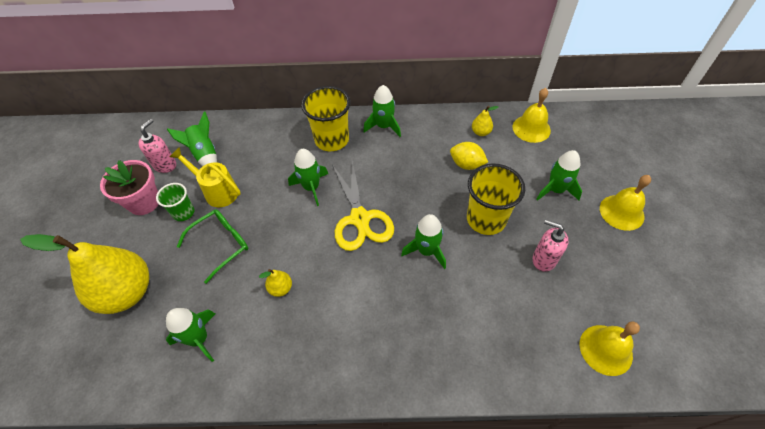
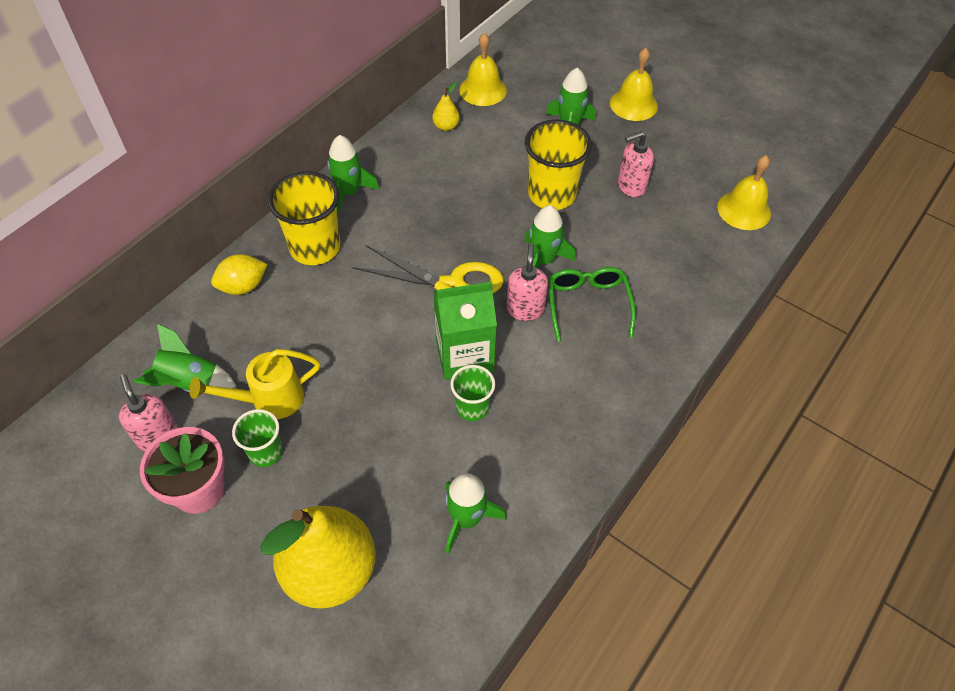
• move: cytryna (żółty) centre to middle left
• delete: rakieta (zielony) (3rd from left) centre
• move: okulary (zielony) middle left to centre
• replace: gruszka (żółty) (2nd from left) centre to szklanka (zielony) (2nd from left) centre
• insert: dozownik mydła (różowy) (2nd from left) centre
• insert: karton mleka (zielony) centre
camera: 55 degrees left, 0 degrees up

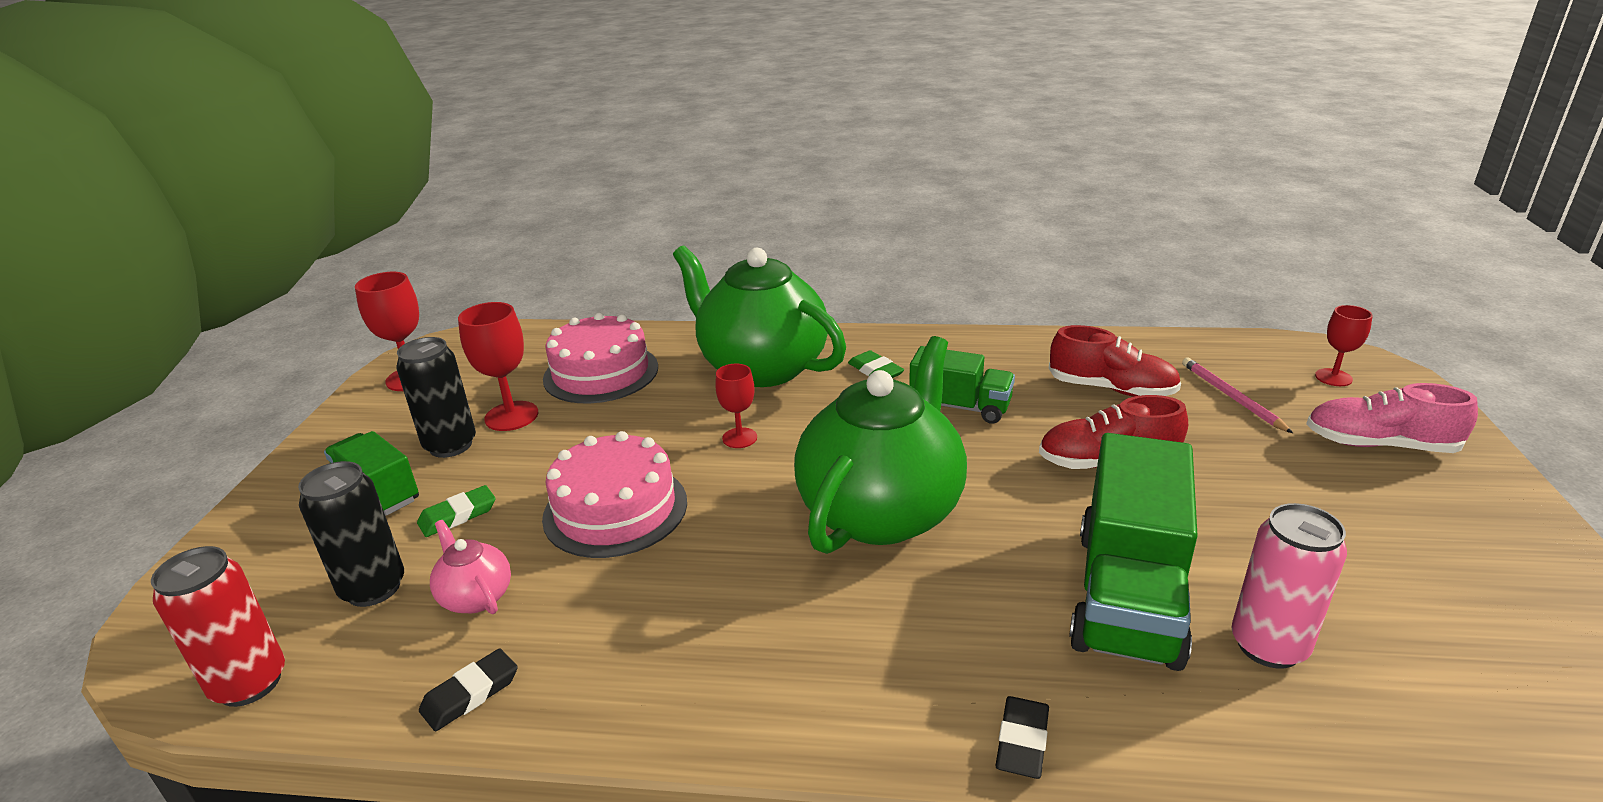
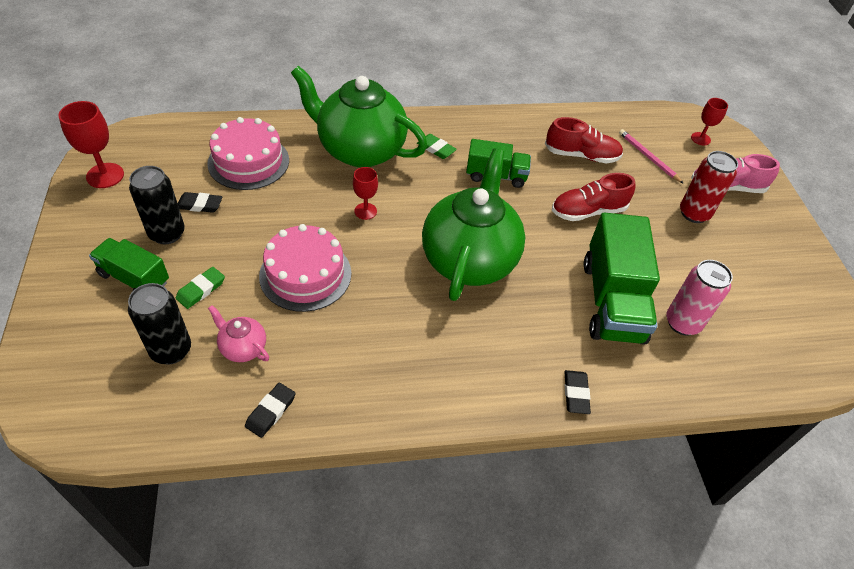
• replace: kielich (czerwony) (2nd from left) middle left to gumka do mazania (czarny) (1st from left) middle left
• move: puszka (czerwony) bottom left to top right
camera: 20 degrees left, 20 degrees up

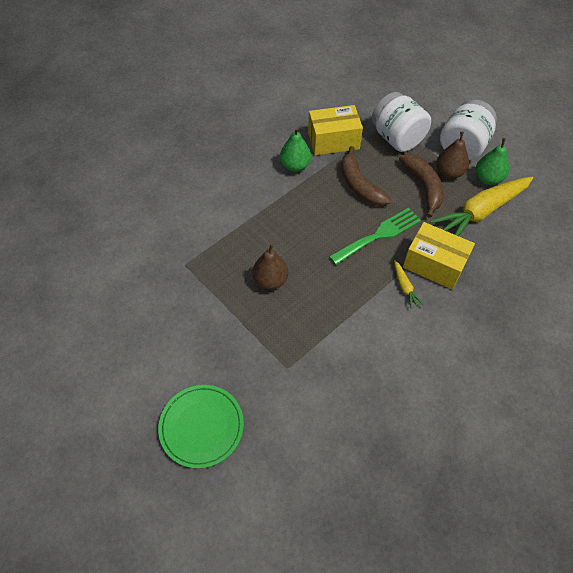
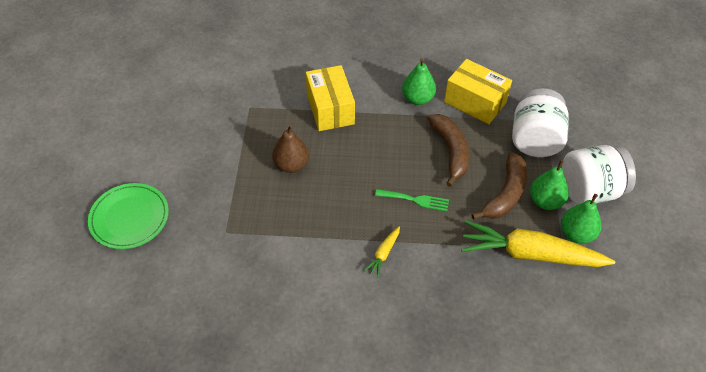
• recolor: gruszka (brązowy) (2nd from left) top right to gruszka (zielony) (2nd from left) middle right
• rotate: banan (brązowy) (1st from left) top centre = centre 150 degrees clockwise
• resize: widelec (zielony) centre = centre x0.63
• move: pudełko (żółty) (2nd from left in the first image) middle right to pudełko (żółty) (1st from left) top centre
camera: 45 degrees right, 5 degrees down

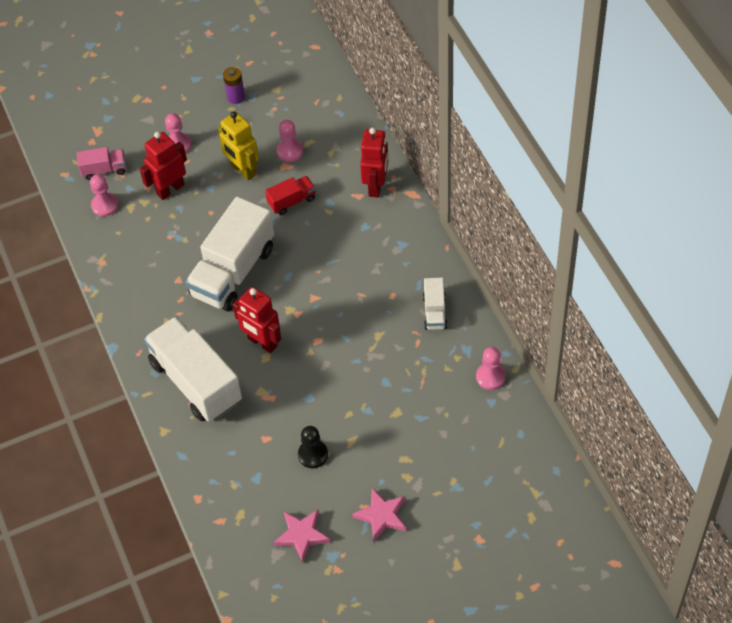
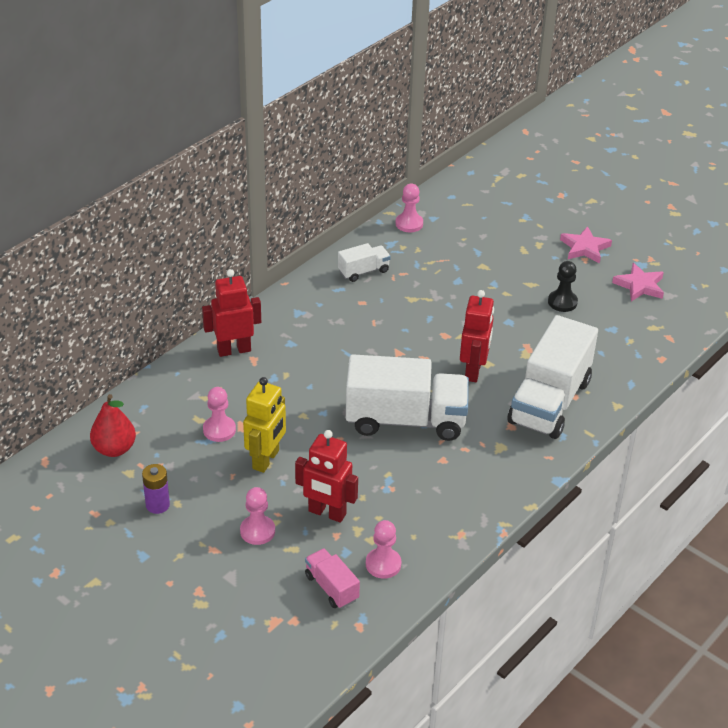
• delete: ciężarówka (czerwony) top centre
• insert: gruszka (czerwony) middle left
camera: 120 degrees left, 15 degrees down

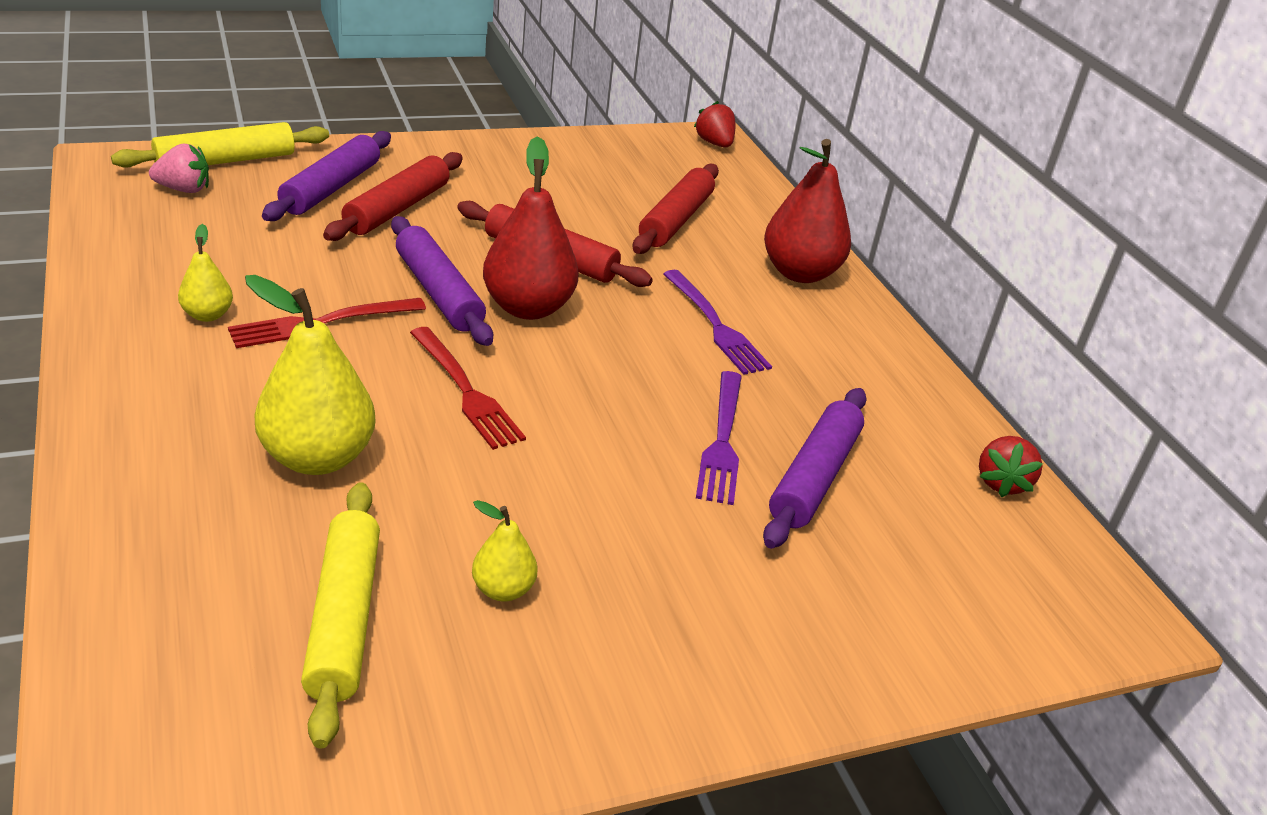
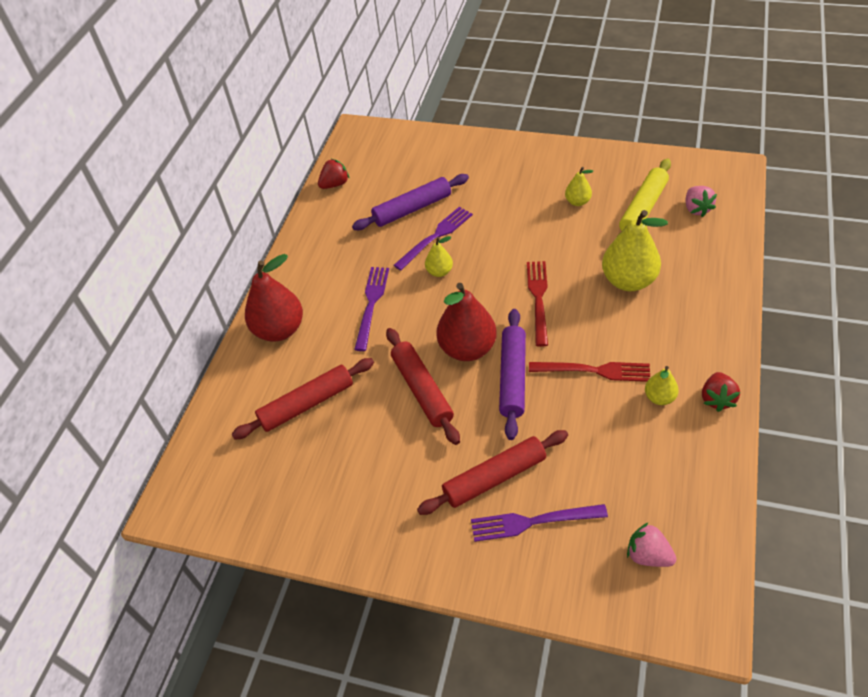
• move: truskawka (czerwony) (1st from left in the first image) top centre to truskawka (czerwony) (2nd from left) middle right
• delete: wałek do ciasta (żółty) (1st from left) top left
• replace: wałek do ciasta (fioletowy) (1st from left) top left to widelec (fioletowy) (3rd from left) bottom centre
• insert: truskawka (różowy) (2nd from left) top right
• insert: gruszka (żółty) (1st from left) centre
camera: 135 degrees left, 15 degrees up

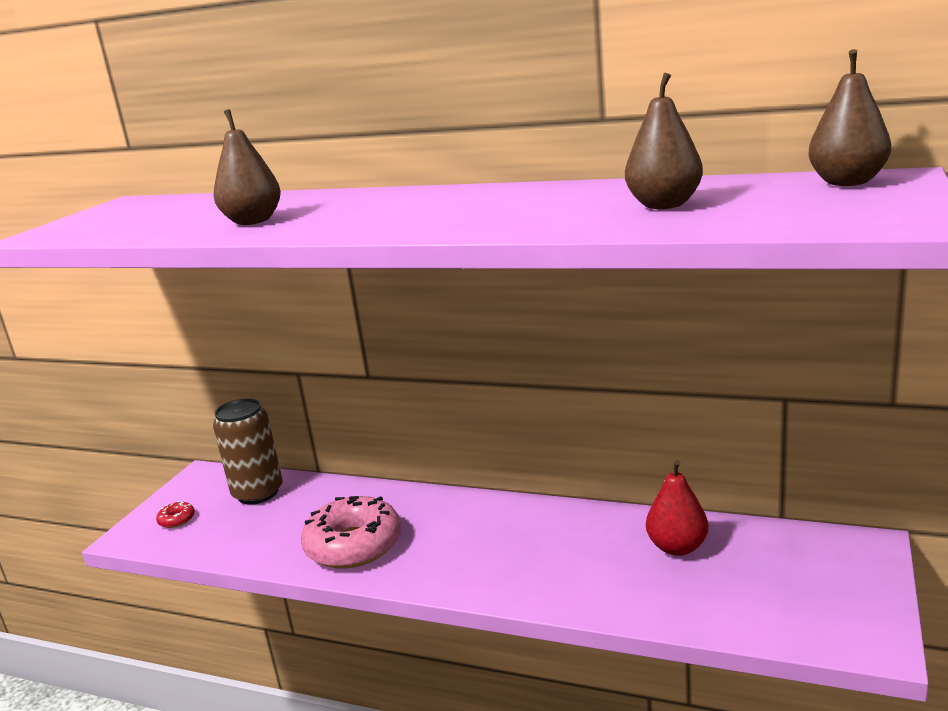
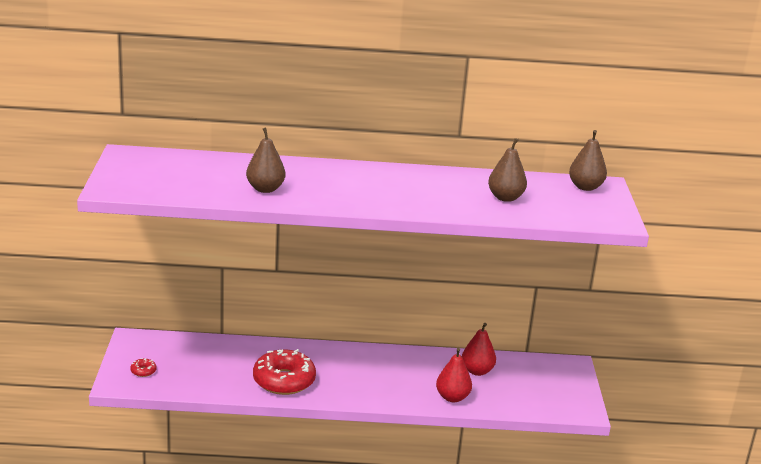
• delete: puszka (brązowy) middle left
• recolor: donut (różowy) bottom centre to donut (czerwony) (2nd from left) bottom centre
• insert: gruszka (czerwony) (1st from left) bottom centre
camera: 25 degrees left, 5 degrees up

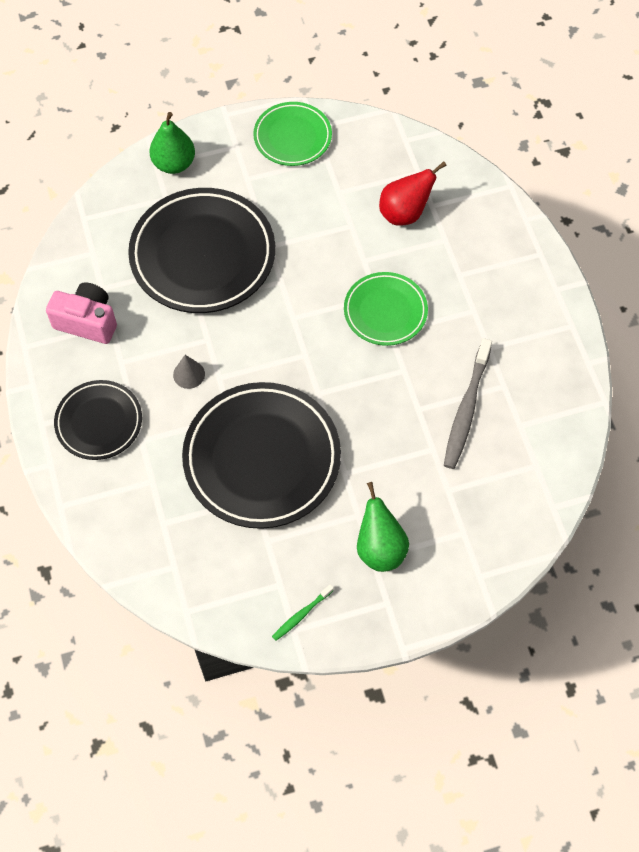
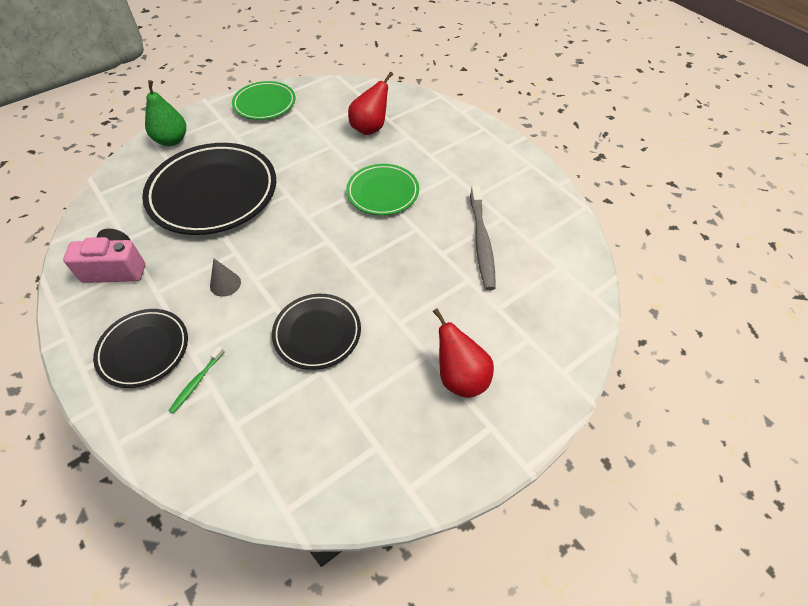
• resize: talerz (czarny) (3rd from left) centre = centre x0.56
• recolor: gruszka (zielony) (2nd from left) centre to gruszka (czerwony) (2nd from left) centre
• move: szczoteczka do zębów (zielony) bottom centre to middle left
camera: 20 degrees left, 10 degrees down

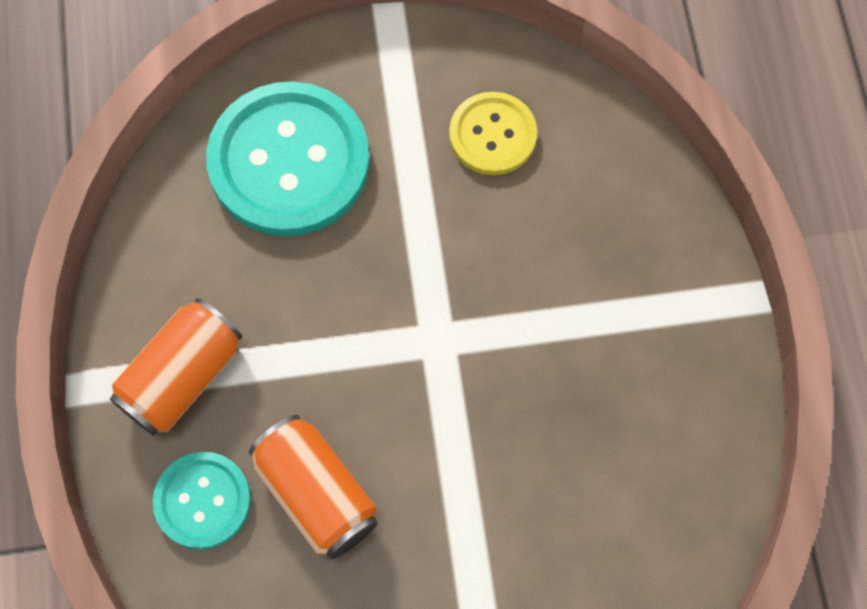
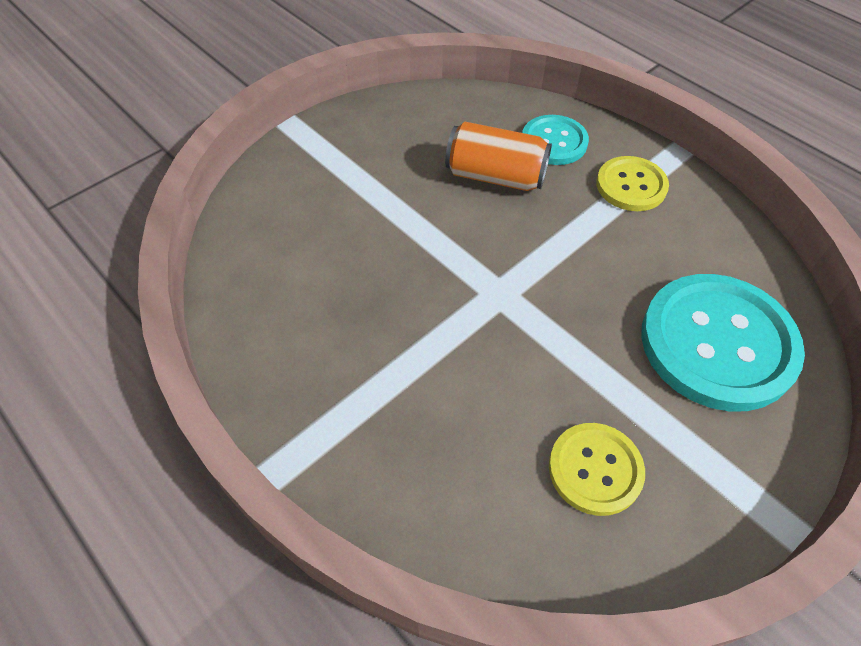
• replace: puszka (pomarańczowy) (1st from left) middle left to guzik (żółty) (2nd from left) top right
camera: 145 degrees right, 15 degrees down

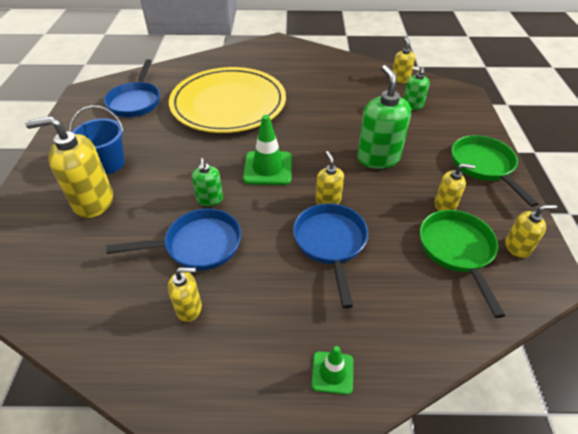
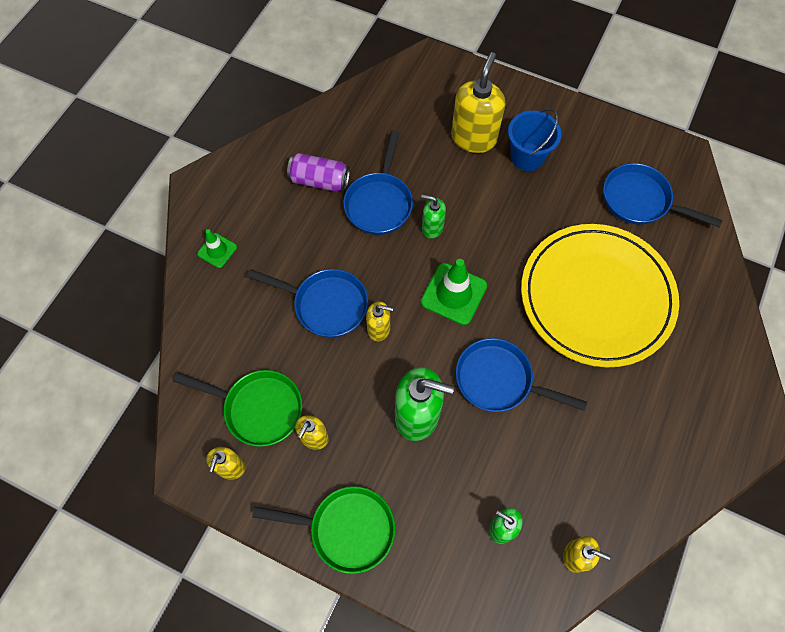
• replace: dozownik mydła (żółty) (2nd from left) bottom left to puszka (fioletowy) top centre
• insert: patelnia (niebieski) (3rd from left) centre
camera: 115 degrees right, 20 degrees up

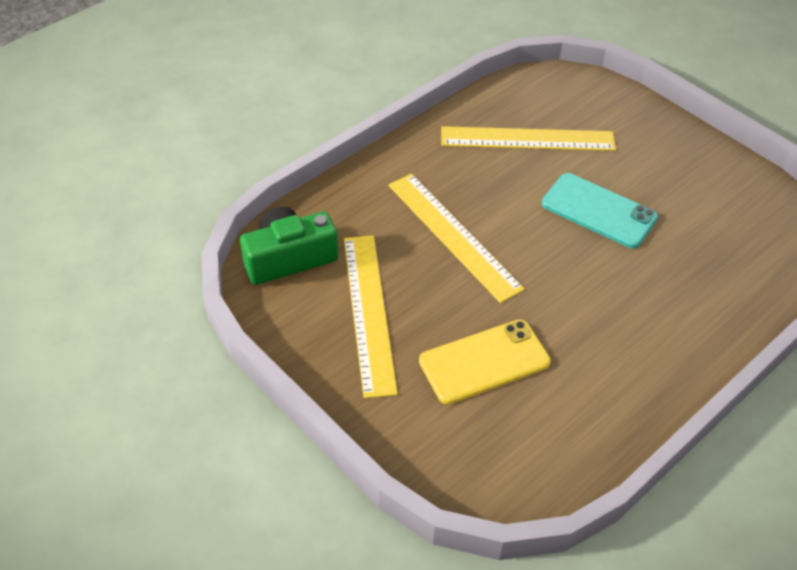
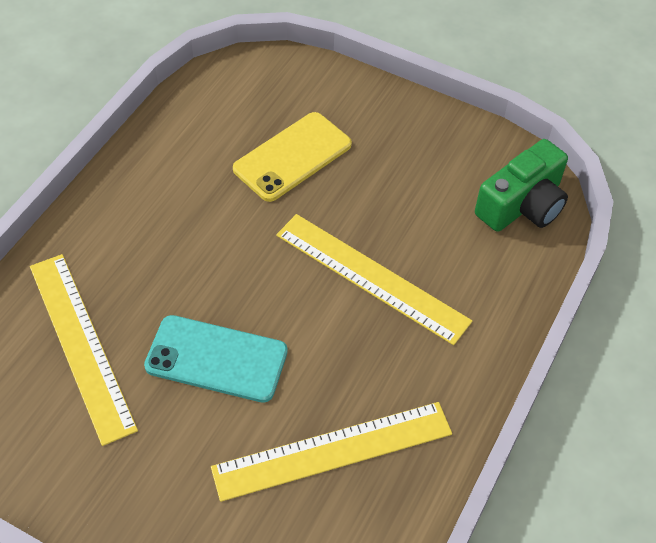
• move: linijka (żółty) (1st from left) centre to middle left
camera: 160 degrees right, 5 degrees up

